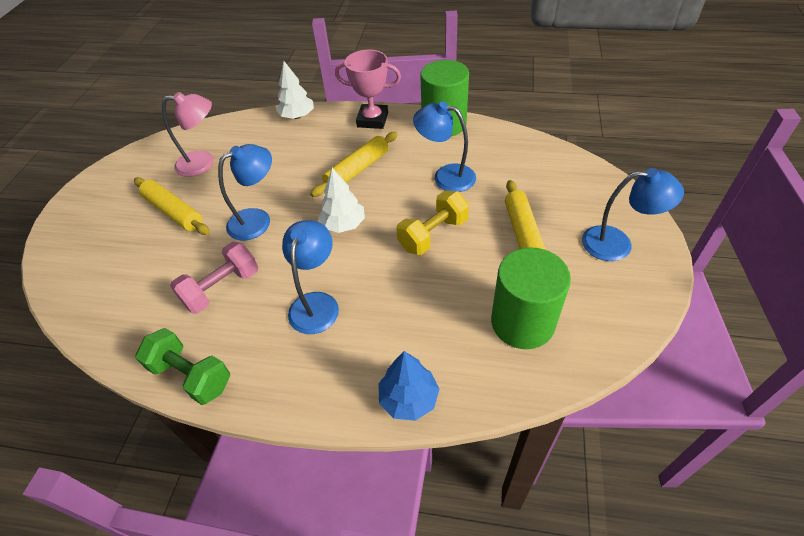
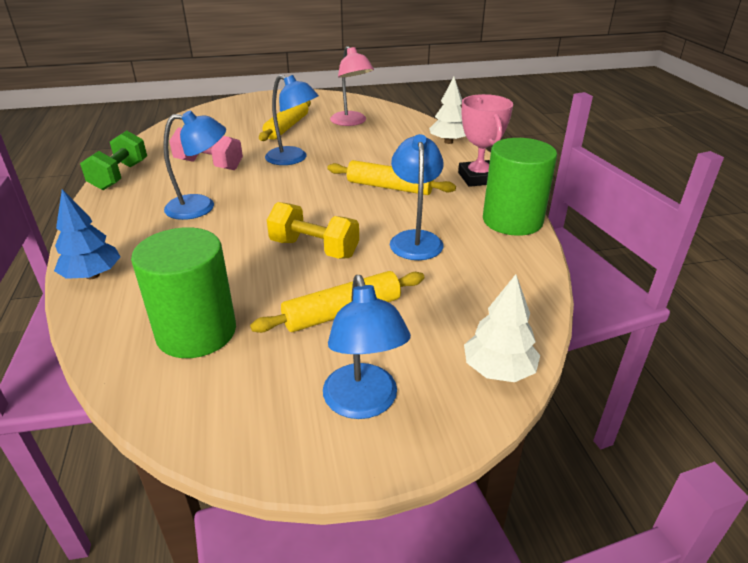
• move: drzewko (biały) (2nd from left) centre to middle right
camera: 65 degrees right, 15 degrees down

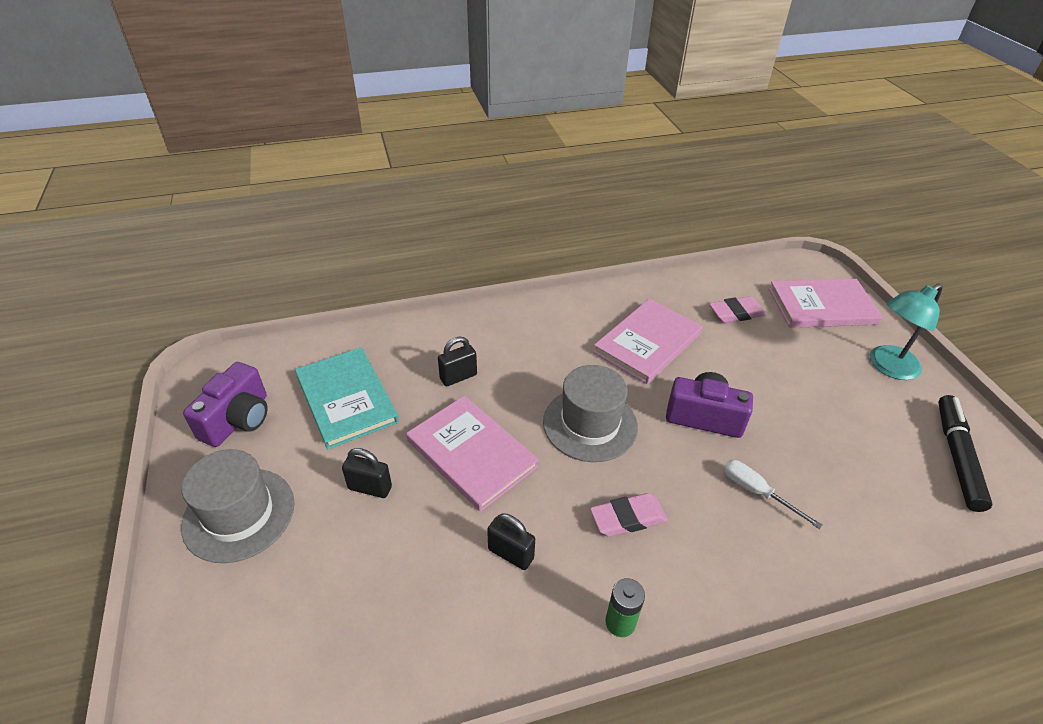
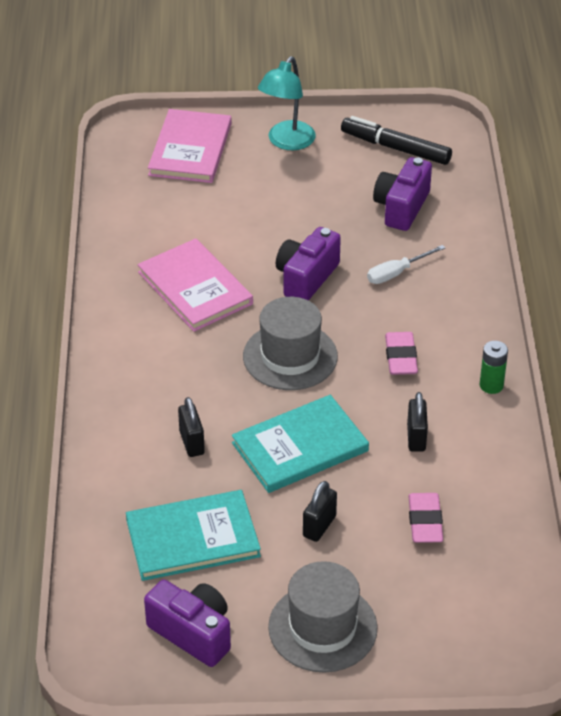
• rotate: lampka (turkusowy) middle right = top centre 45 degrees clockwise
• move: gumka do mazania (różowy) (2nd from left) middle right to bottom right
• recolor: książka (różowy) (1st from left) centre to książka (turkusowy) (2nd from left) centre
• rotate: kłódka (czarny) (3rd from left) bottom centre = middle right 45 degrees counterclockwise
• insert: aparat fotograficzny (fioletowy) (3rd from left) top right
camera: 75 degrees left, 0 degrees up

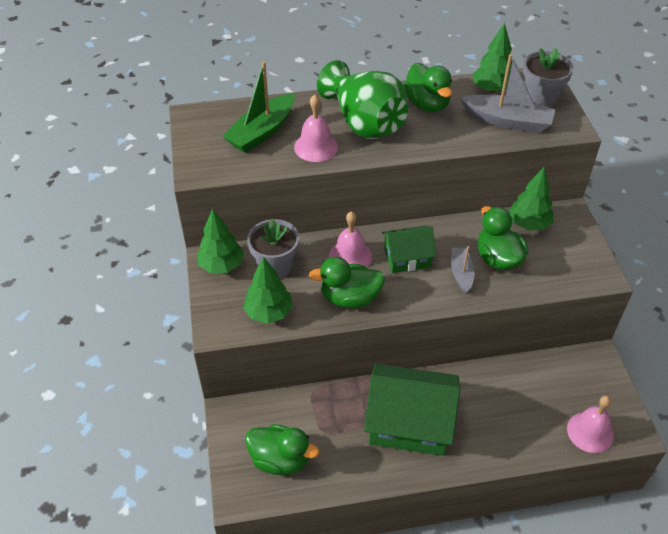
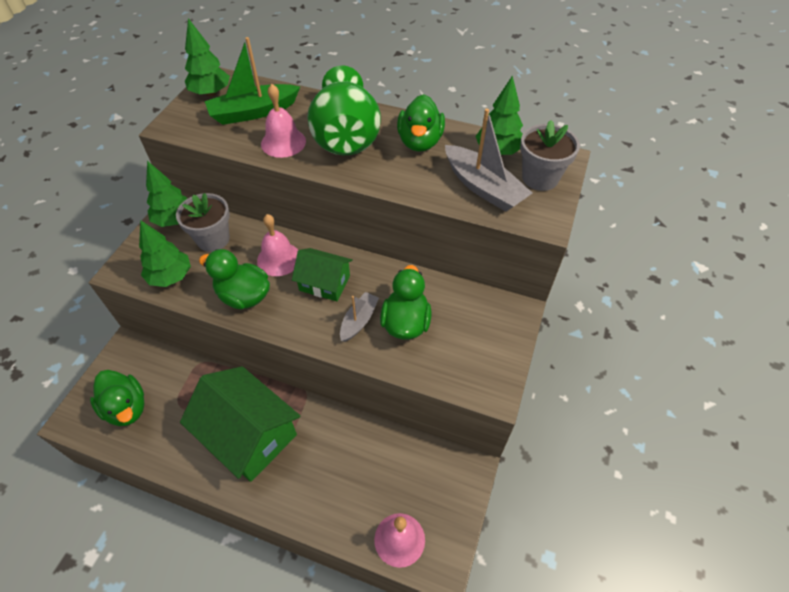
• move: drzewko (zielony) (4th from left in the first image) middle right to drzewko (zielony) (3rd from left) top left
camera: 30 degrees right, 5 degrees up

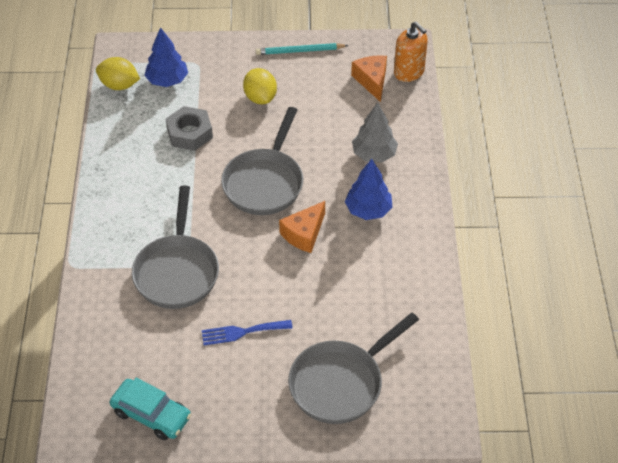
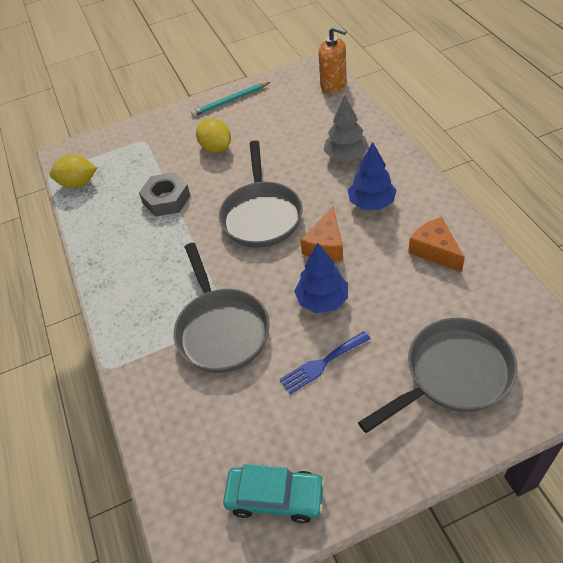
• move: drzewko (niebieski) (1st from left) top left to centre
• move: ser (pomarańczowy) (2nd from left) top centre to middle right
• rotate: patelnia (szary) (3rd from left) bottom centre = middle right 150 degrees counterclockwise
camera: 15 degrees left, 0 degrees up

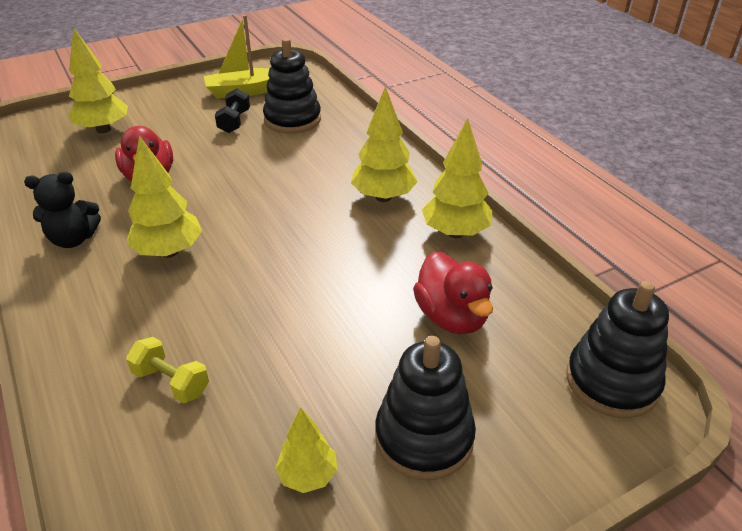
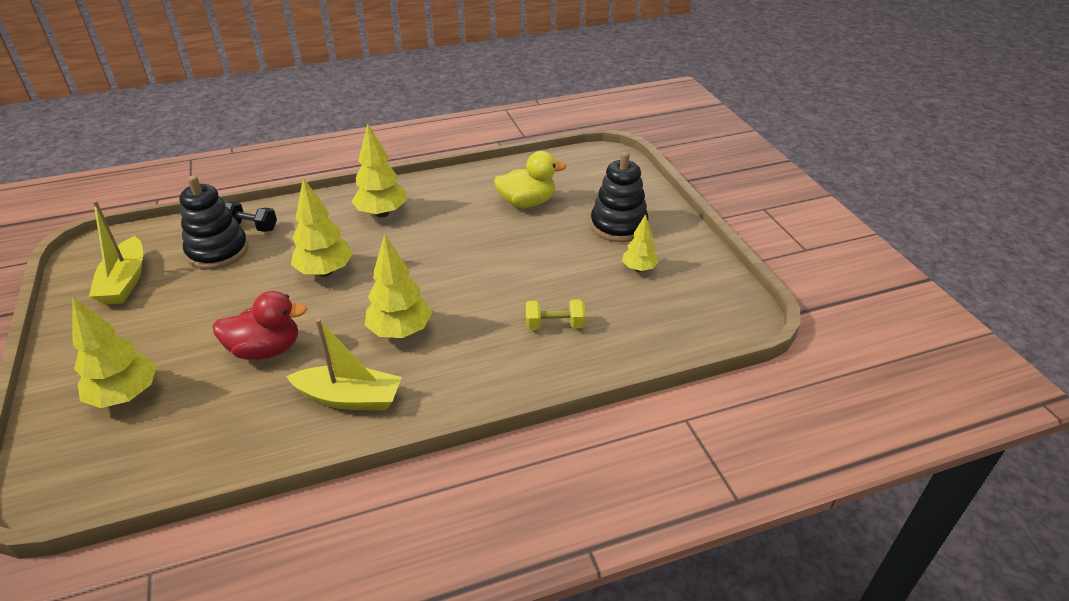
• move: hantel (czarny) top left to middle left
• move: drzewko (żółty) (5th from left in the first image) centre to drzewko (żółty) (2nd from left) middle left
• replace: miś (czarny) middle left to łódka (żółty) (2nd from left) middle left
• recolor: kaczka (czerwony) (2nd from left) centre to kaczka (żółty) top centre
• delete: zabawka nakładanka (czarny) (3rd from left) middle right
• rotate: hantel (żółty) bottom left = centre 45 degrees clockwise
camera: 80 degrees left, 0 degrees up

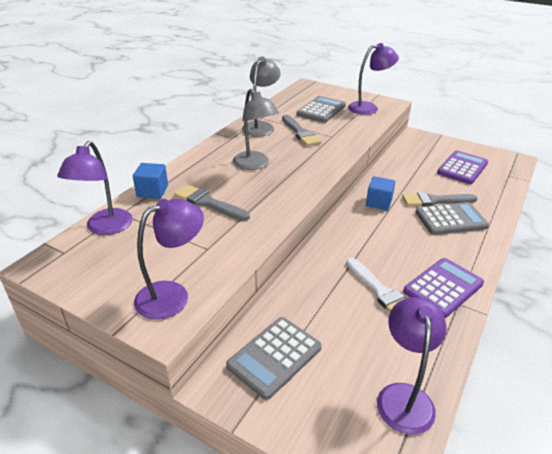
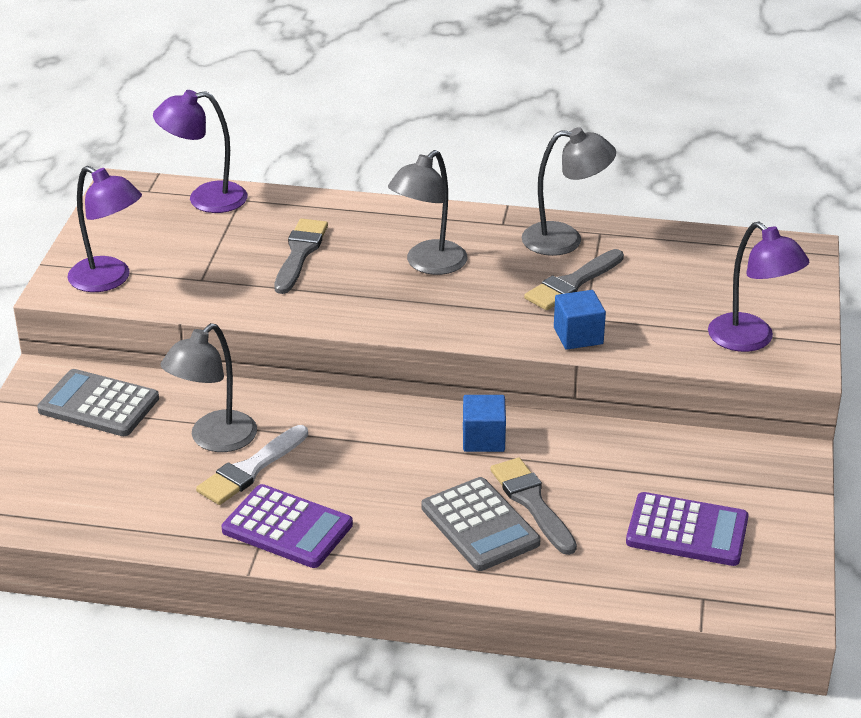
• delete: kalkulator (szary) (2nd from left) top centre
• move: sześcian (niebieski) (1st from left in the first image) middle left to sześcian (niebieski) (2nd from left) middle right
• delete: lampka (fioletowy) (4th from left) bottom right
• insert: lampka (szary) (1st from left) middle left
camera: 70 degrees right, 0 degrees up

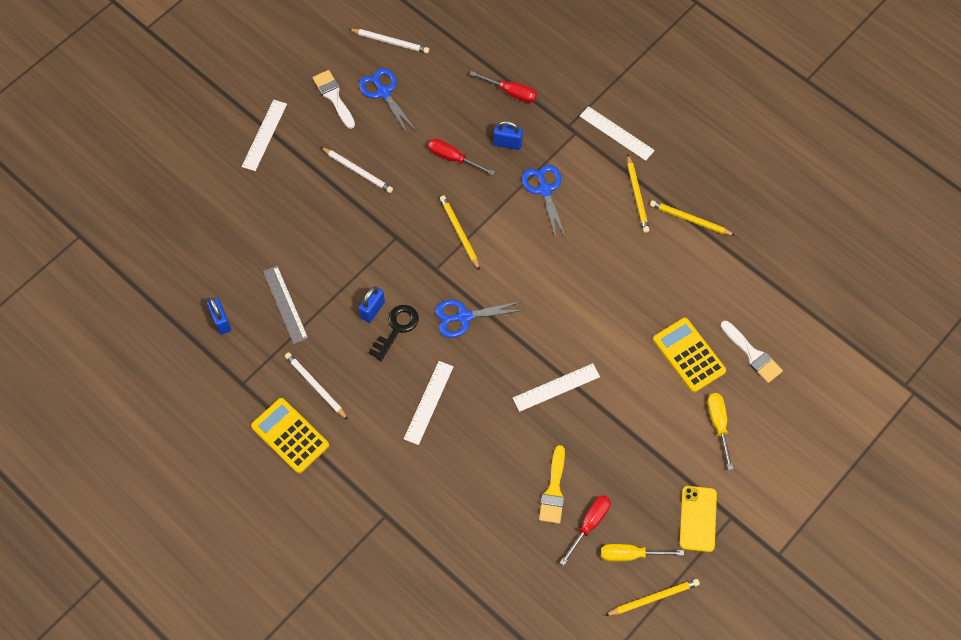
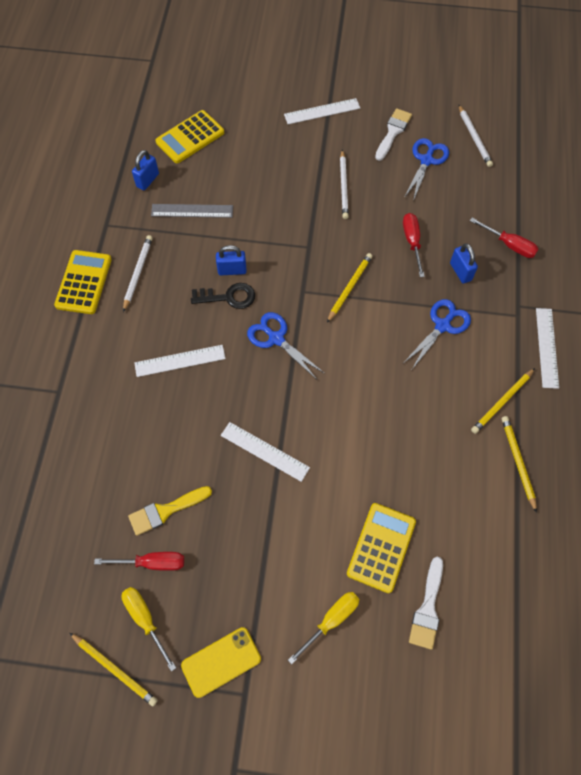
• rotate: śrubokręt (czerwony) (2nd from left in the first image) top centre = top right 45 degrees counterclockwise
• rotate: linijka (szary) middle left = top left 60 degrees clockwise
• insert: kalkulator (żółty) (2nd from left) top left
camera: 55 degrees right, 0 degrees up

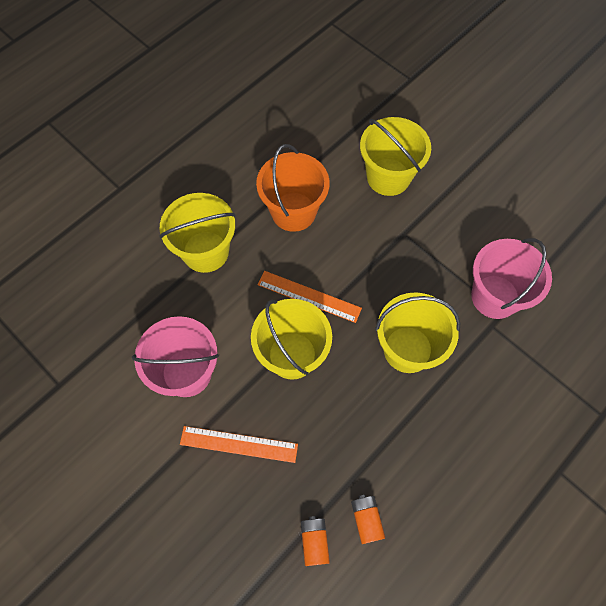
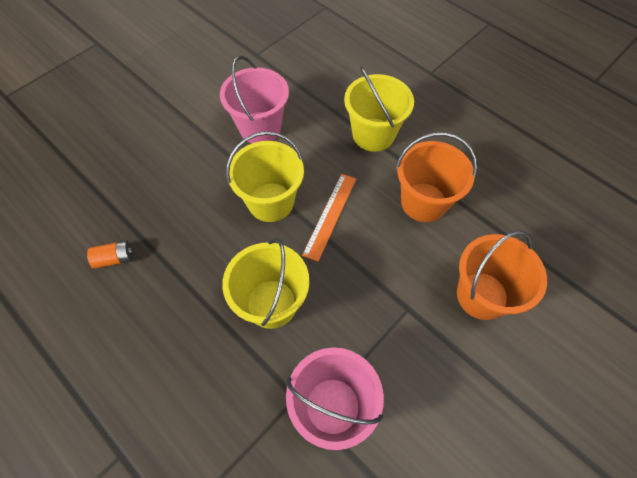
• recolor: wiadro (żółty) (3rd from left) top centre to wiadro (pomarańczowy) (2nd from left) middle right
• delete: linijka (pomarańczowy) (1st from left) bottom centre
• delete: bateria (pomarańczowy) (1st from left) bottom centre
camera: 90 degrees right, 5 degrees down

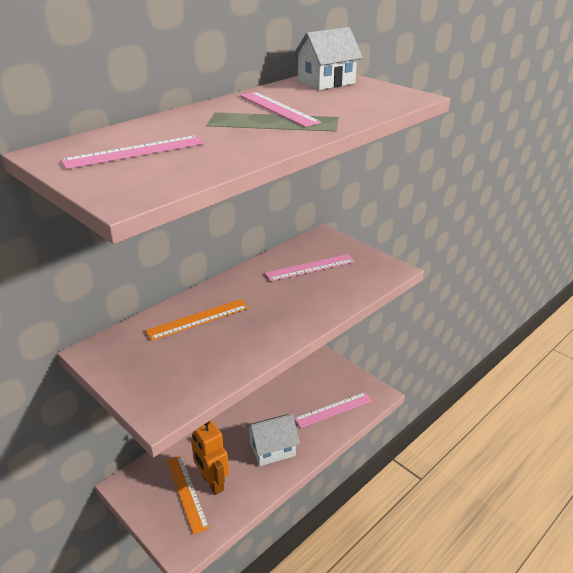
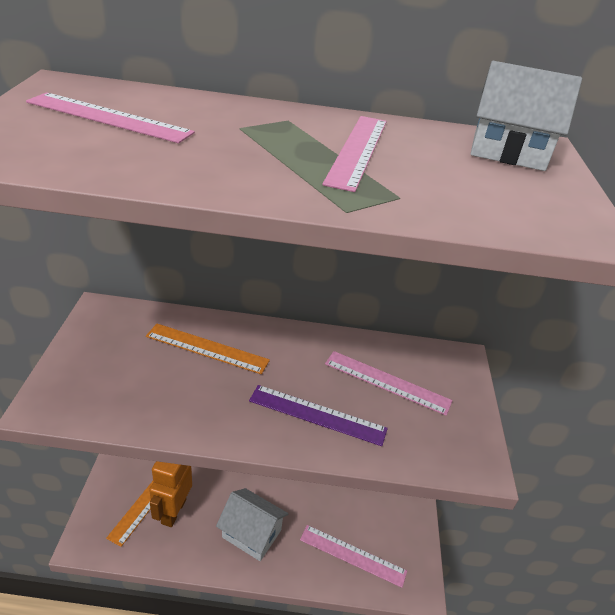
• insert: linijka (fioletowy) bottom centre
camera: 45 degrees right, 5 degrees up

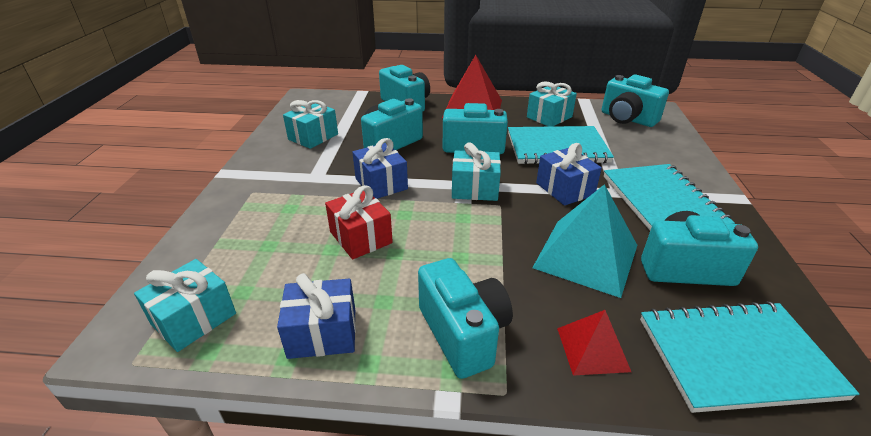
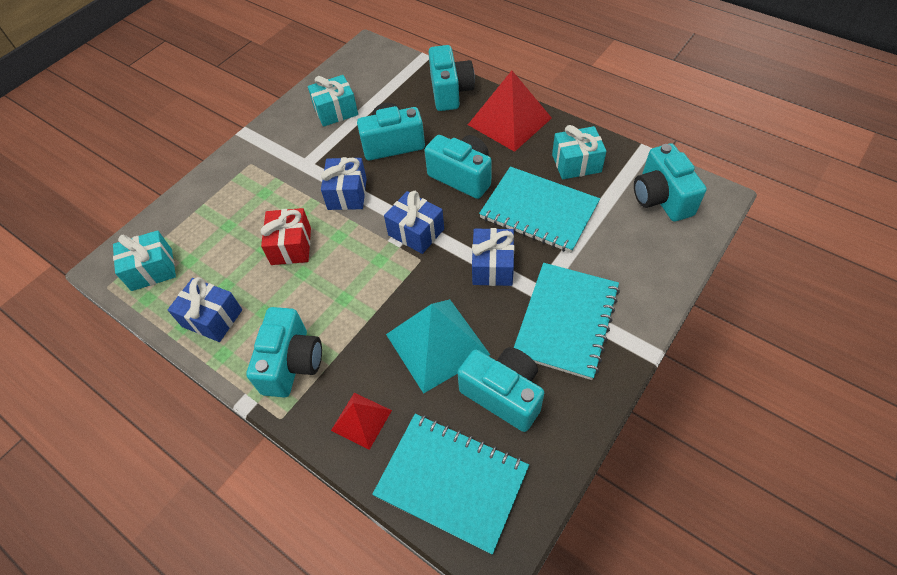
• recolor: prezent (turkusowy) (3rd from left) centre to prezent (niebieski) (3rd from left) centre
camera: 35 degrees right, 20 degrees up

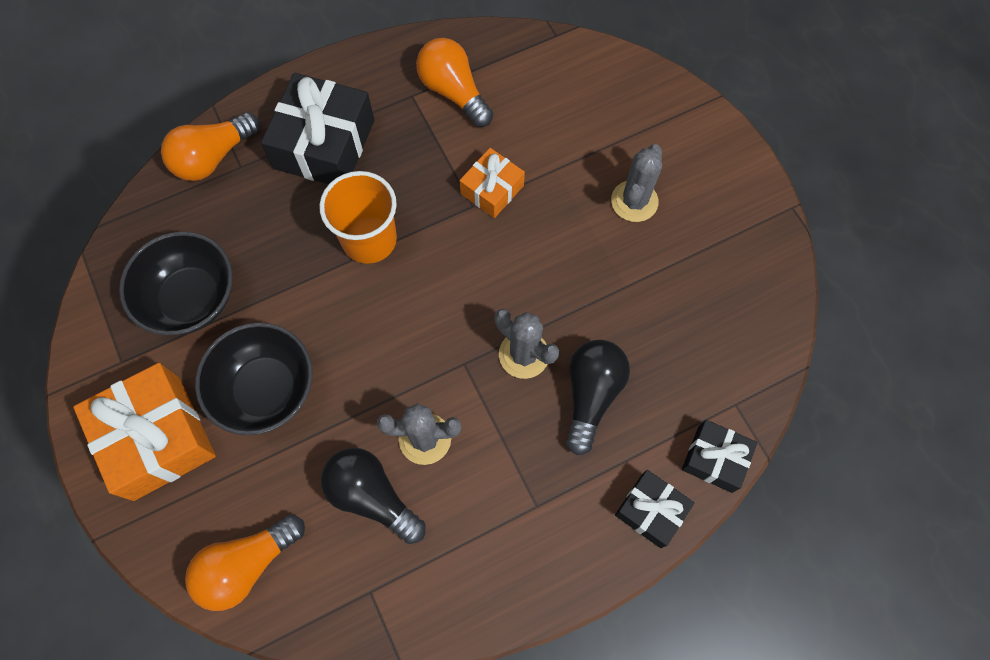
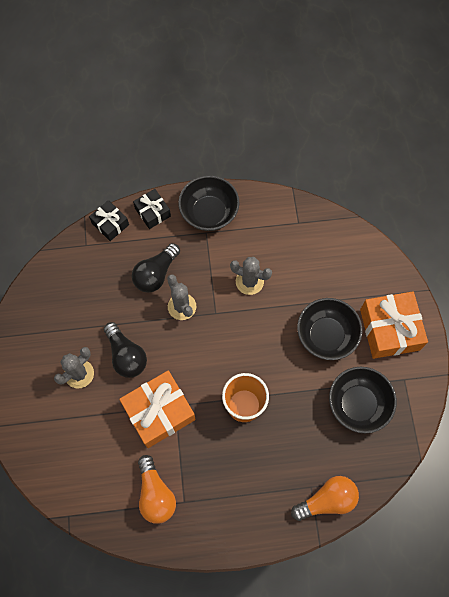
• delete: prezent (czarny) (1st from left) top left
• resize: prezent (pomarańczowy) (2nd from left in the first image) top centre = bottom centre x1.79
• move: żarówka (czarny) (1st from left) bottom centre to middle left
• delete: żarówka (pomarańczowy) (2nd from left) bottom left
• insert: miska (czarny) (1st from left) centre
camera: 160 degrees left, 0 degrees up

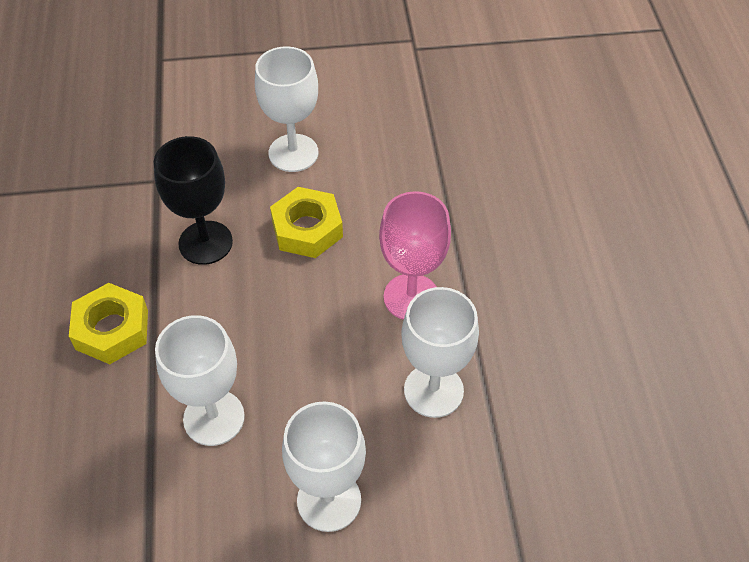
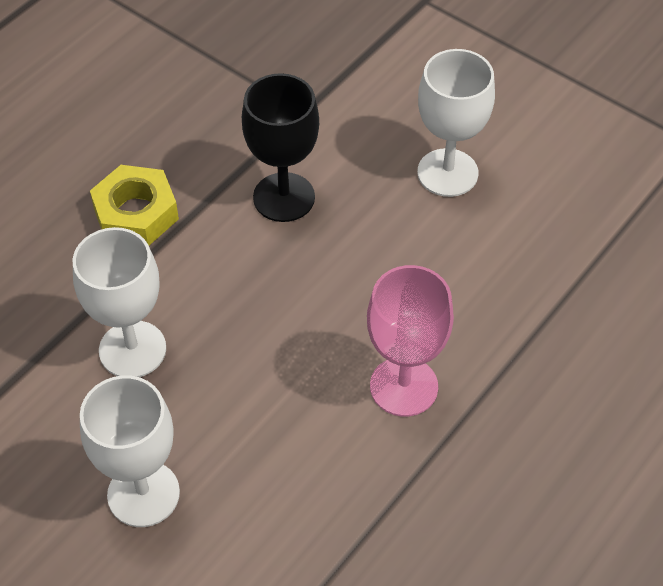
• delete: nakrętka (żółty) (2nd from left) centre
• delete: kielich (biały) (4th from left) centre
camera: 45 degrees right, 0 degrees up

